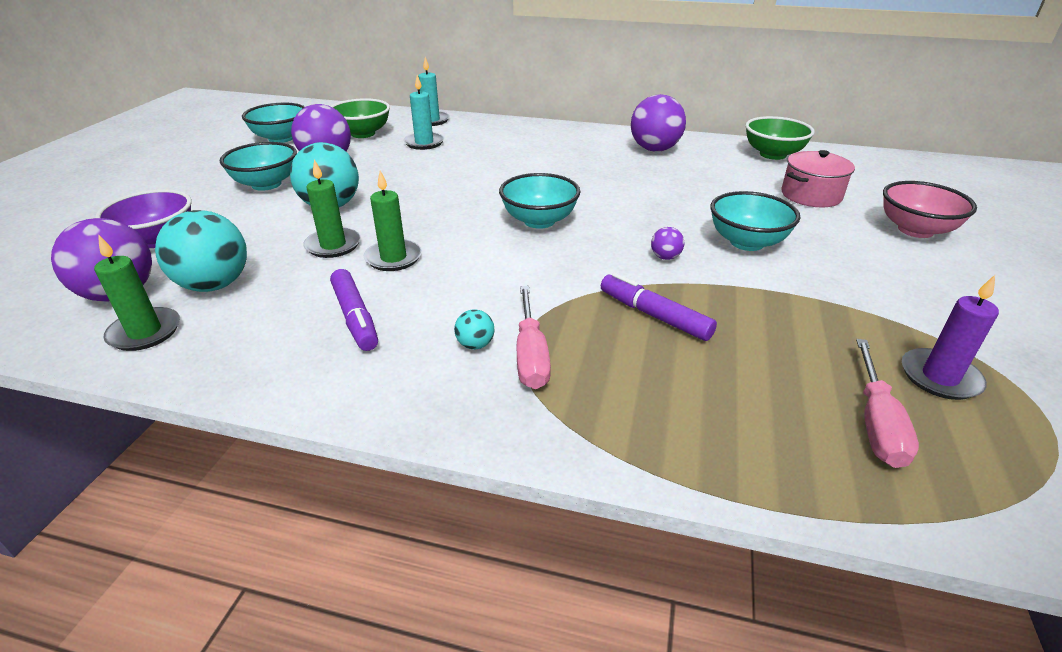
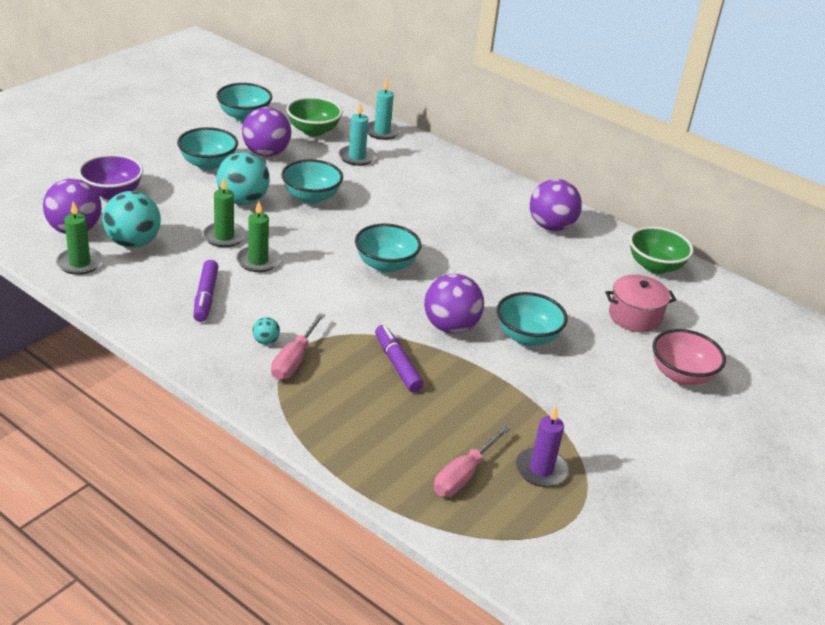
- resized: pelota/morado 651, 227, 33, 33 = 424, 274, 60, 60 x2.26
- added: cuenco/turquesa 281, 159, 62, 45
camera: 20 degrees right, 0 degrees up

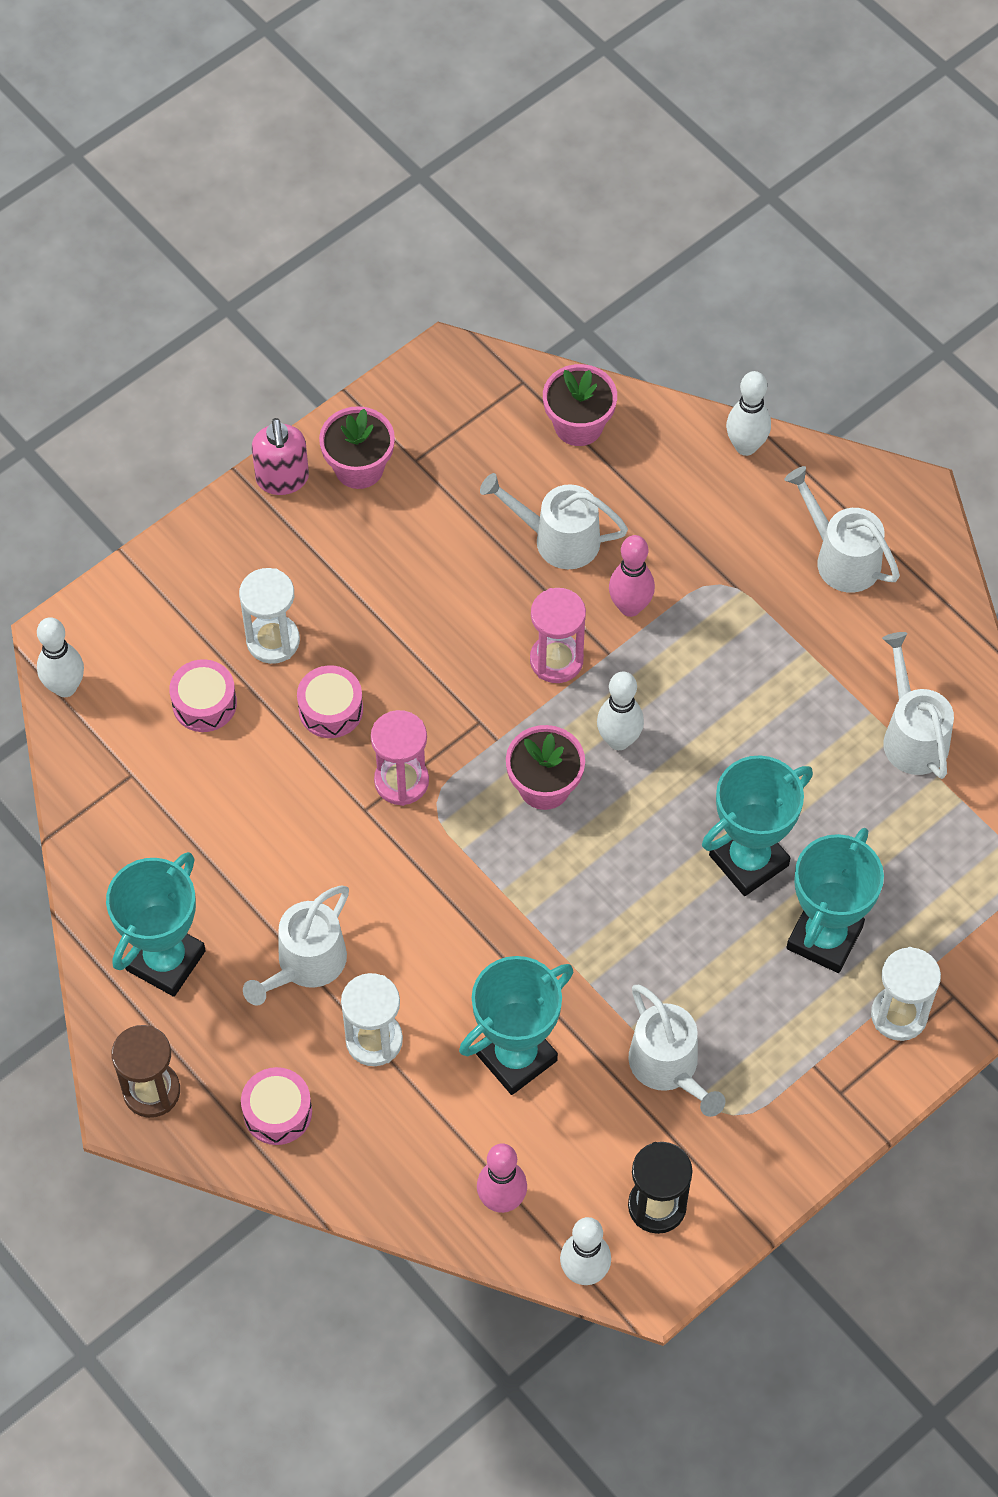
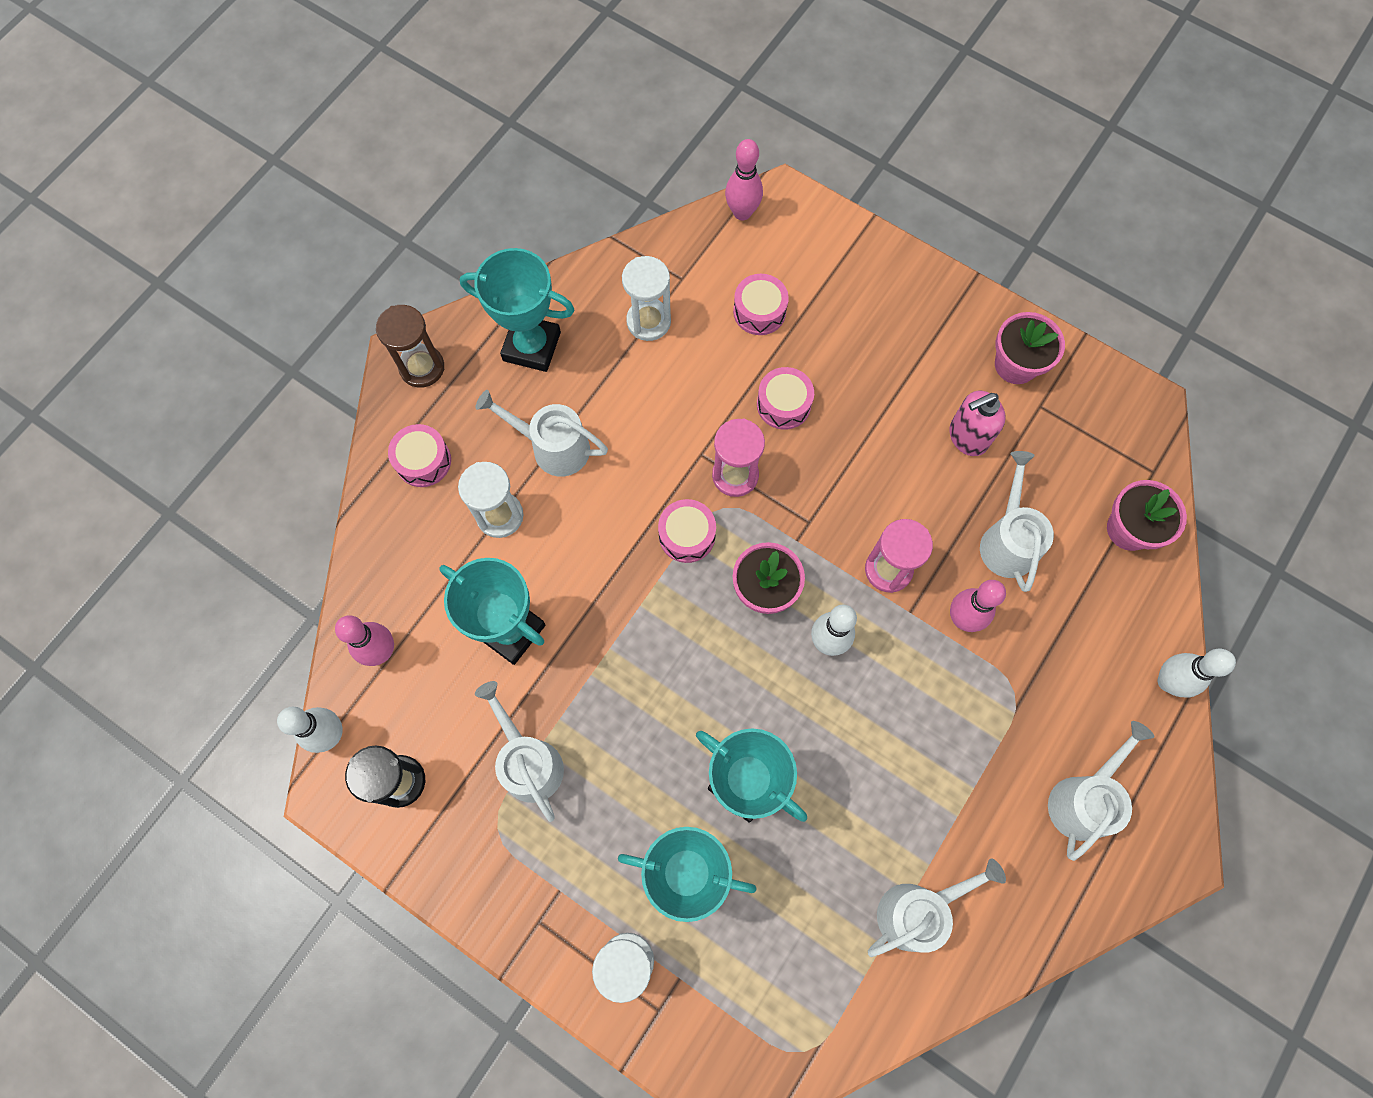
- moved: dispensador de jabón/rosa 252, 418, 57, 77 to 949, 391, 57, 65
- moved: reloj de arena/blanco 239, 568, 61, 96 to 622, 256, 49, 85
- recoloured: bolo/blanco 37, 617, 47, 80 to bolo/rosa 725, 139, 38, 81
- turned: regadera/blanco 628, 985, 97, 132 = 475, 681, 89, 141 105 degrees clockwise
- added: tambor/rosa 658, 499, 58, 64
camera: 75 degrees right, 10 degrees up

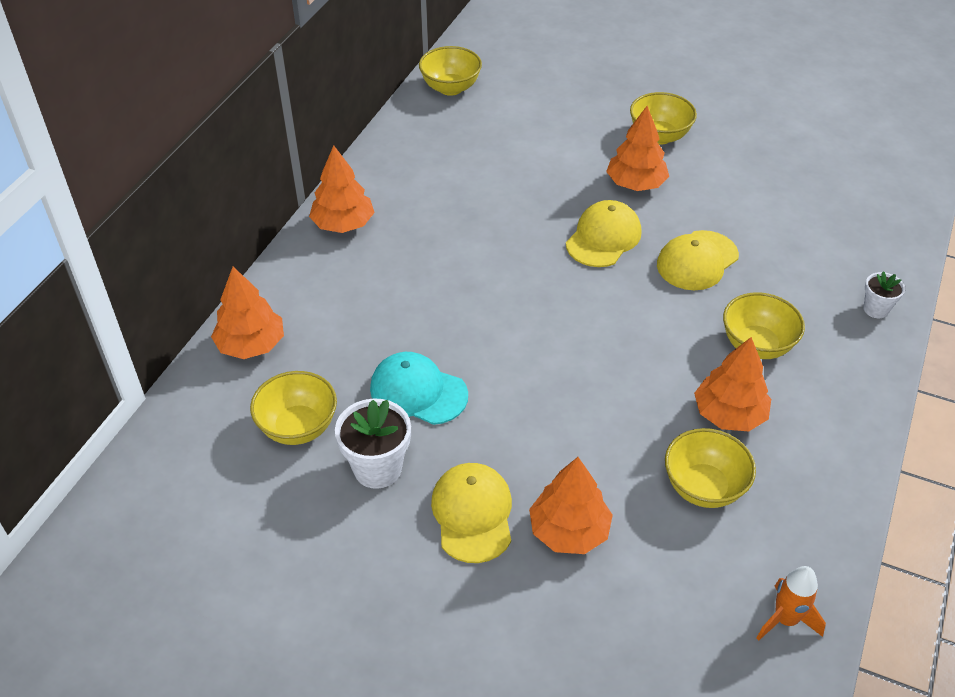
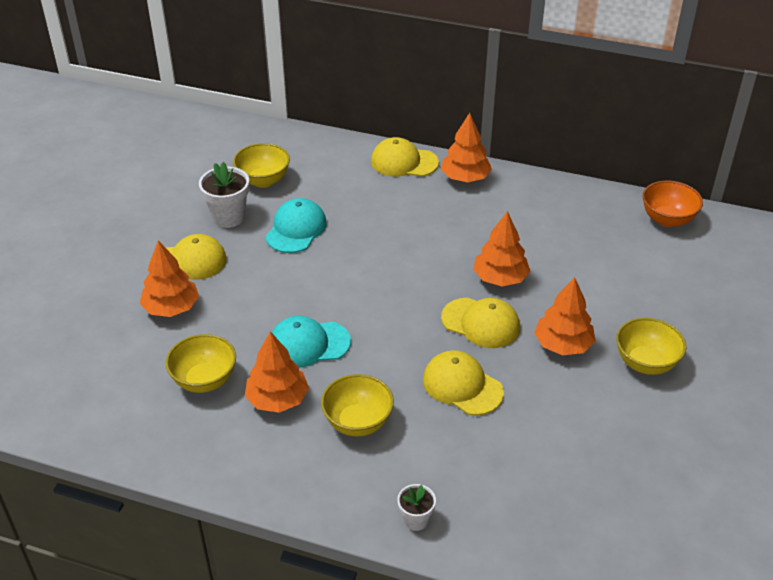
- recoloured: cuenco/amarillo 419, 46, 63, 50 to cuenco/naranja 643, 181, 60, 46
- moved: árbol/naranja 211, 267, 73, 92 to 473, 211, 57, 75
- removed: cohete/naranja 757, 566, 69, 75
- added: gorra/amarillo 371, 137, 68, 40
- added: gorra/turquesa 272, 316, 79, 51
camera: 85 degrees right, 5 degrees down

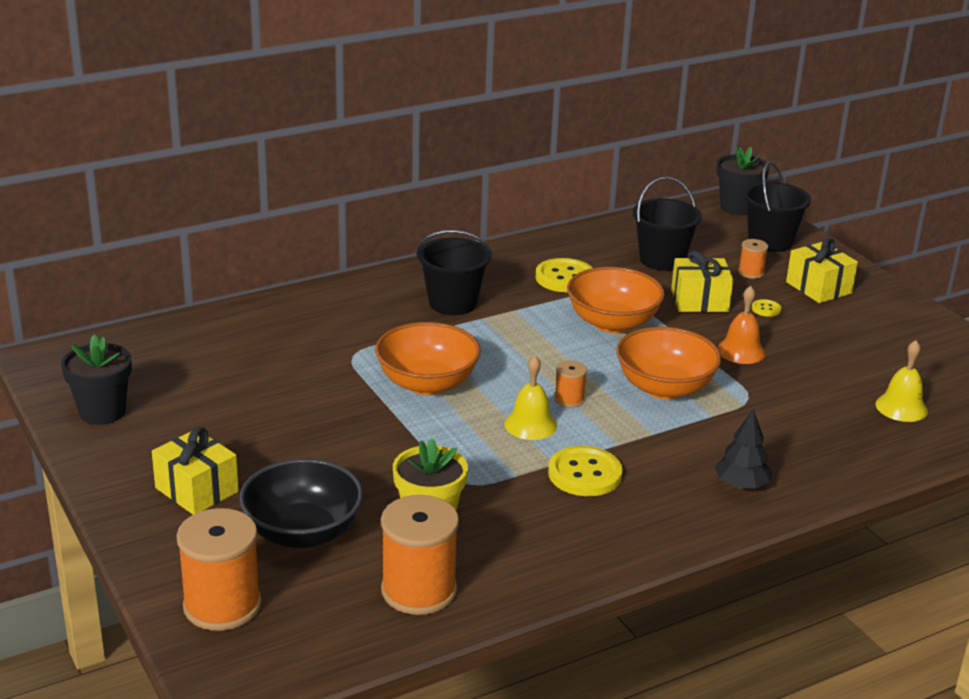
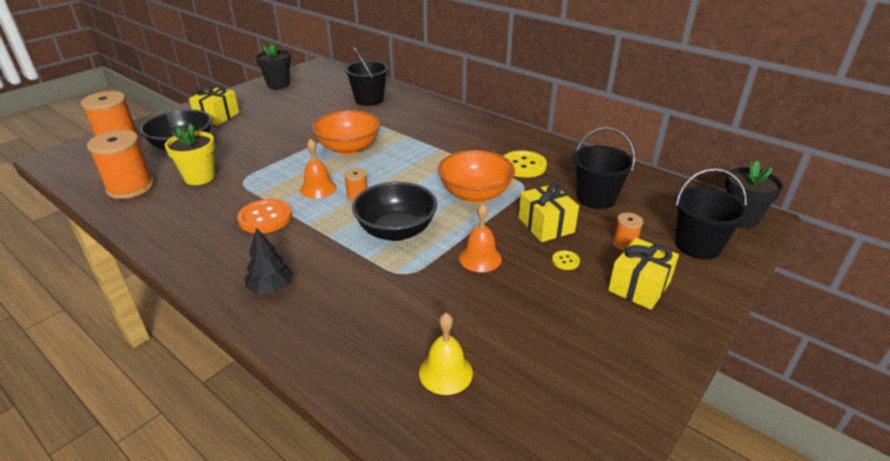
- moved: balde/negro 416, 230, 76, 85 to 344, 47, 45, 59
- recoloured: cuenco/naranja 616, 327, 105, 72 to cuenco/negro 352, 182, 85, 59
- recoloured: campana/amarillo 504, 356, 53, 84 to campana/naranja 300, 139, 37, 60
- recoloured: botón/amarillo 548, 446, 75, 50 to botón/naranja 237, 199, 55, 34
camera: 70 degrees right, 5 degrees up

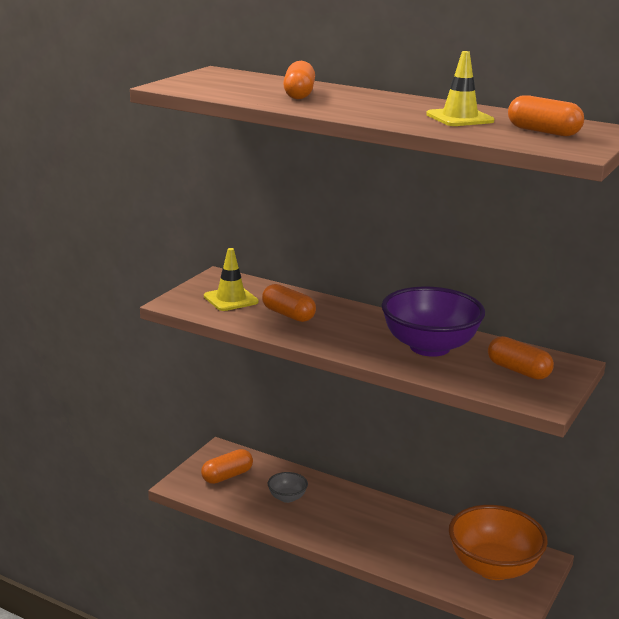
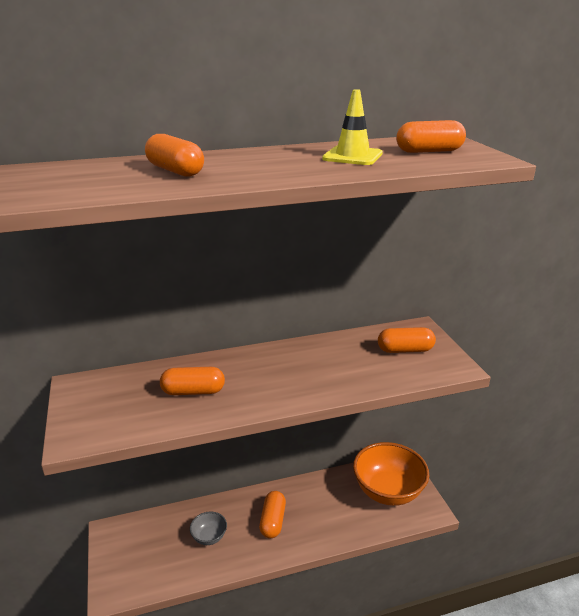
- removed: cono de tráfico/amarillo 204, 248, 55, 63
- removed: cuenco/morado 381, 287, 104, 70
- moved: cápsula/naranja 201, 449, 52, 35 to 259, 491, 27, 47
camera: 45 degrees left, 5 degrees up

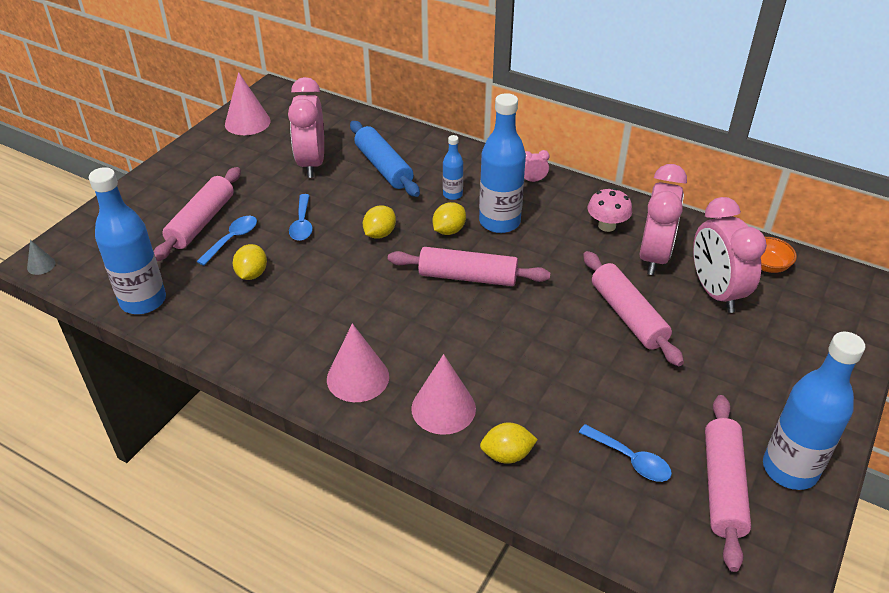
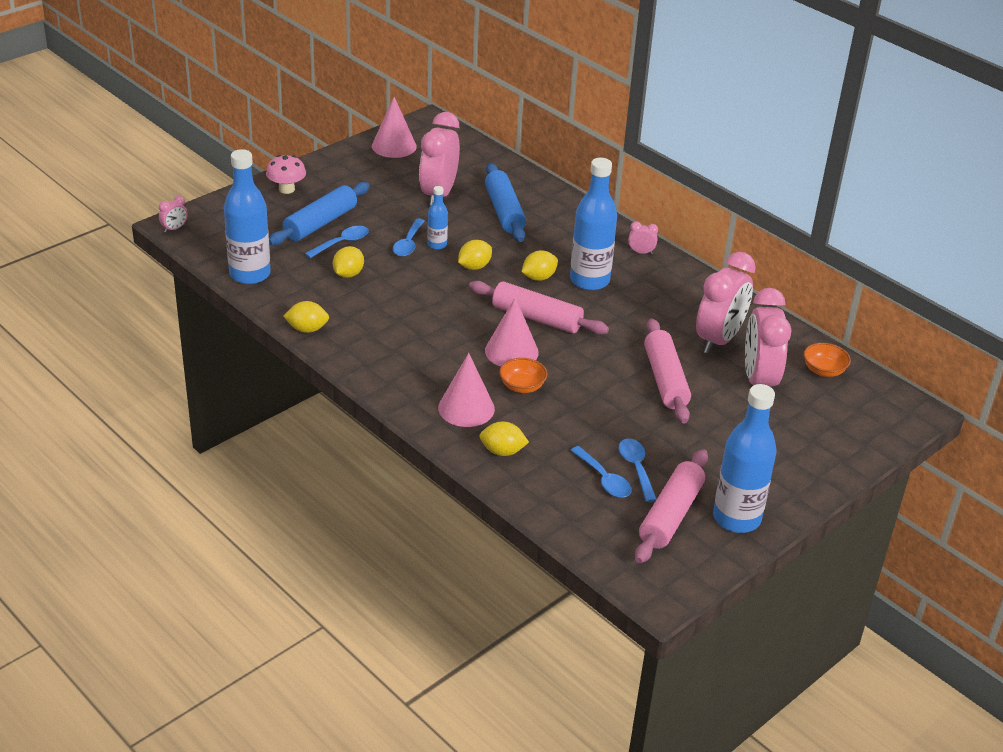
- moved: botella/azul 443, 135, 20, 65 to 427, 186, 21, 64
- recoloured: rodillo/rosa 154, 167, 87, 94 to rodillo/azul 269, 182, 101, 63
- moved: seta/rosa 588, 188, 44, 44 to 266, 155, 40, 39
- replaced: cono/gris 27, 240, 29, 35 to despertador/rosa 159, 196, 29, 36
- moved: cono/rosa 327, 323, 62, 79 to 485, 297, 54, 69
- added: limón/amarillo 283, 301, 46, 32
- added: cuenco/naranja 499, 358, 49, 35
- added: cuchara/azul 619, 439, 38, 63
camera: 15 degrees right, 5 degrees down

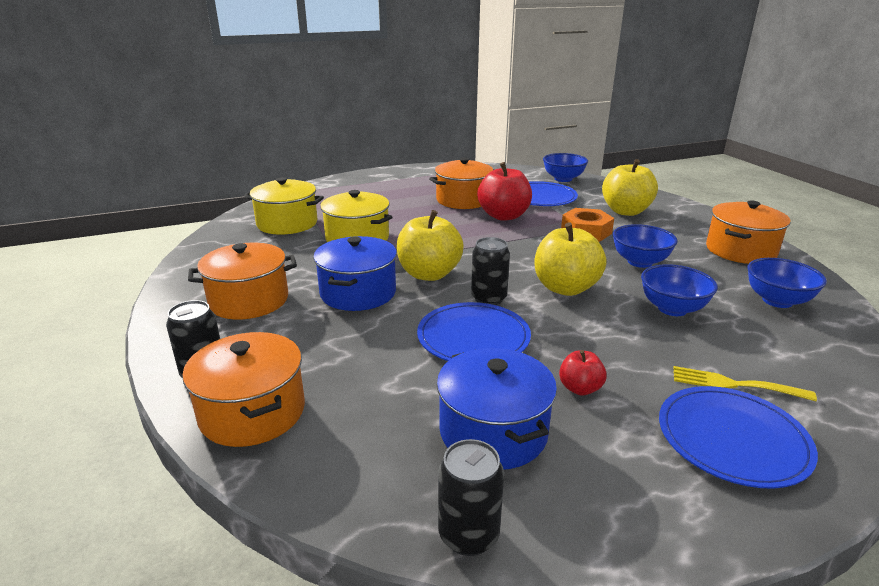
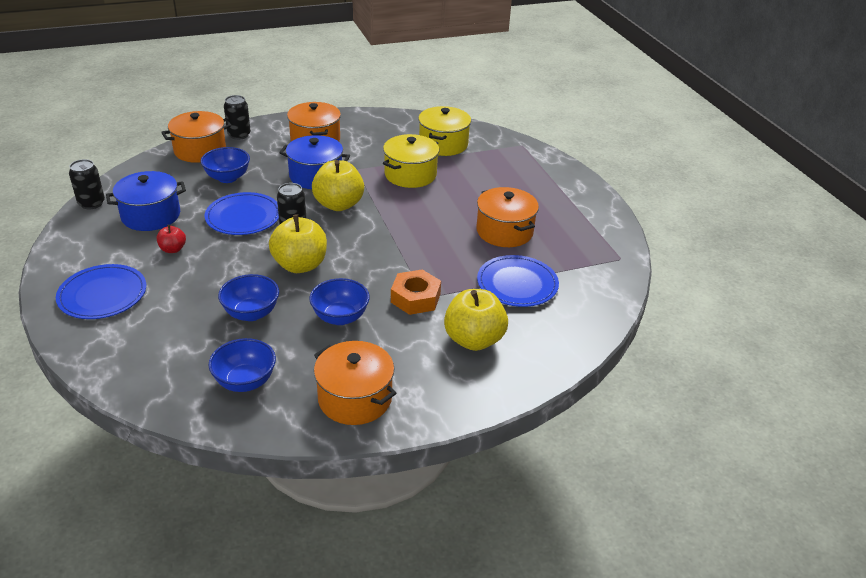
- moved: cuenco/azul 543, 153, 45, 29 to 201, 147, 49, 36
- removed: manzana/rojo 477, 162, 55, 59
- removed: tenedor/amarillo 673, 366, 144, 35
camera: 90 degrees right, 10 degrees up

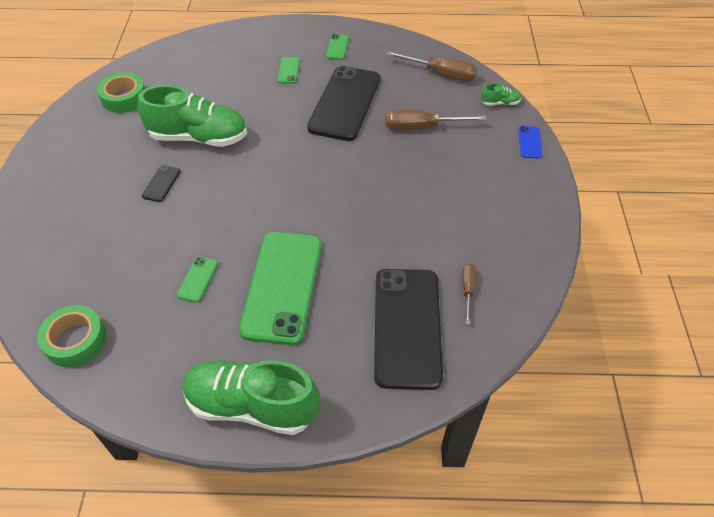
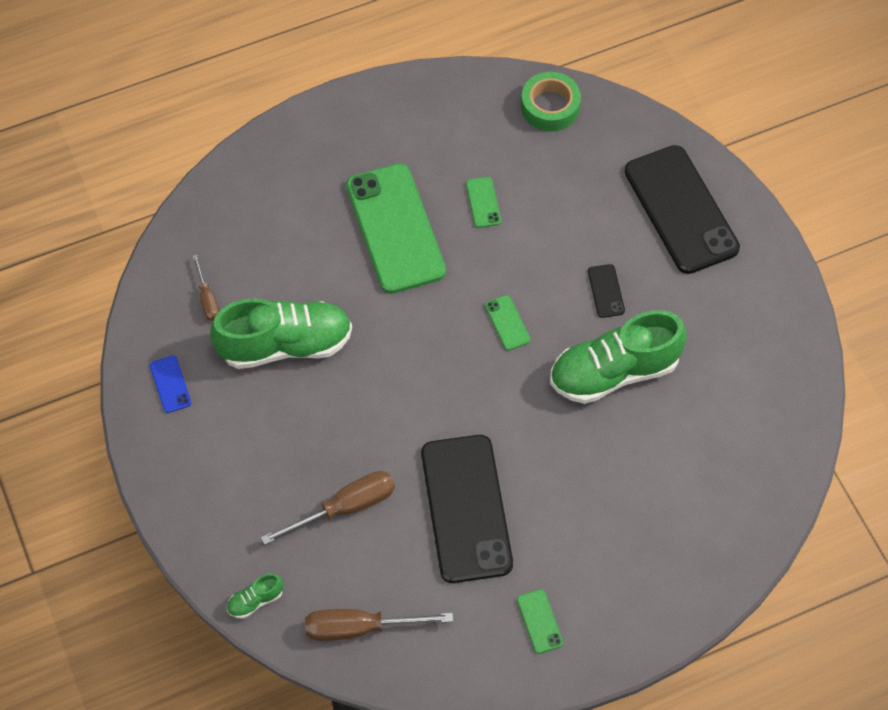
- moved: móvil/verde 277, 57, 23, 27 to 485, 295, 45, 56
- removed: cinta adhesiva/verde 97, 72, 48, 41
- moved: móvil/azul 518, 126, 24, 33 to 150, 356, 41, 57
- moved: móvil/negro 374, 269, 69, 121 to 625, 145, 115, 129
- moved: zapato/verde 182, 360, 138, 75 to 210, 298, 142, 71
camera: 155 degrees right, 10 degrees up

